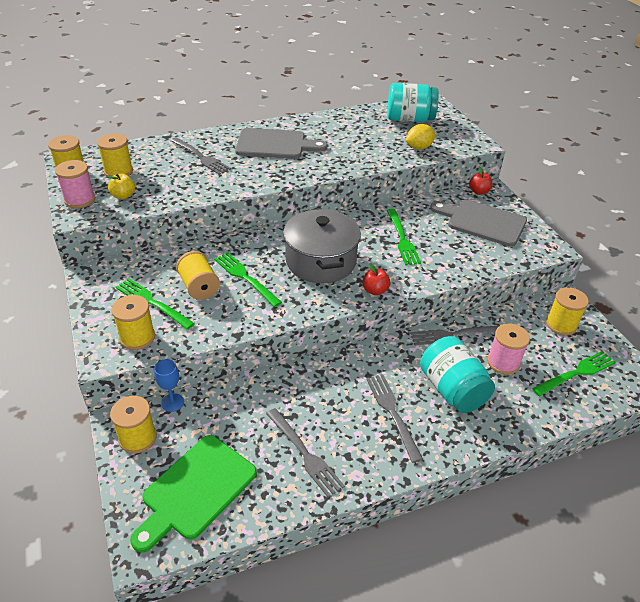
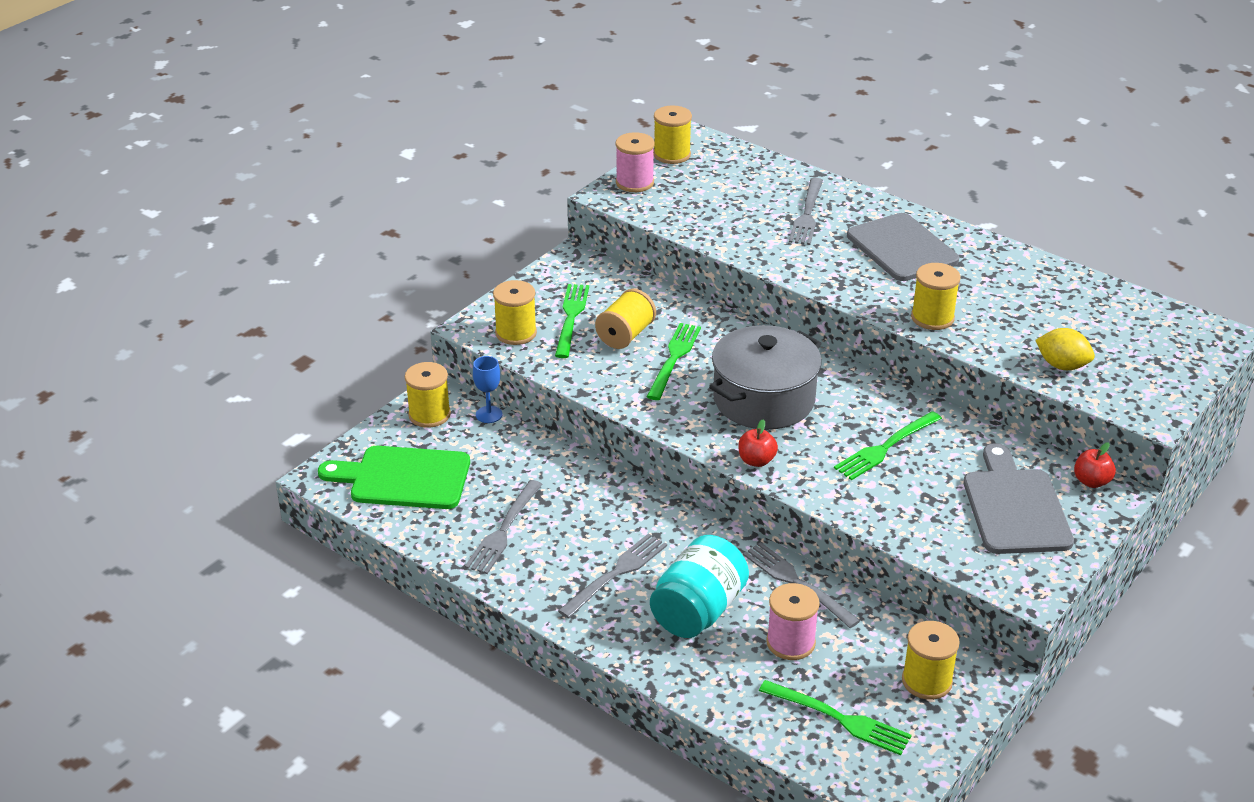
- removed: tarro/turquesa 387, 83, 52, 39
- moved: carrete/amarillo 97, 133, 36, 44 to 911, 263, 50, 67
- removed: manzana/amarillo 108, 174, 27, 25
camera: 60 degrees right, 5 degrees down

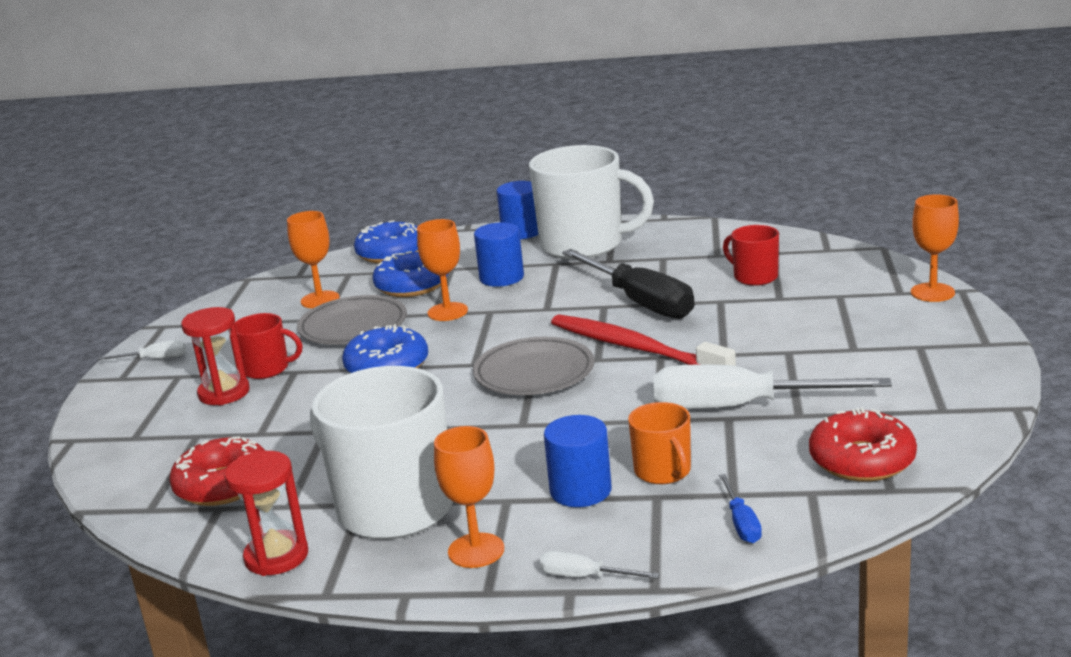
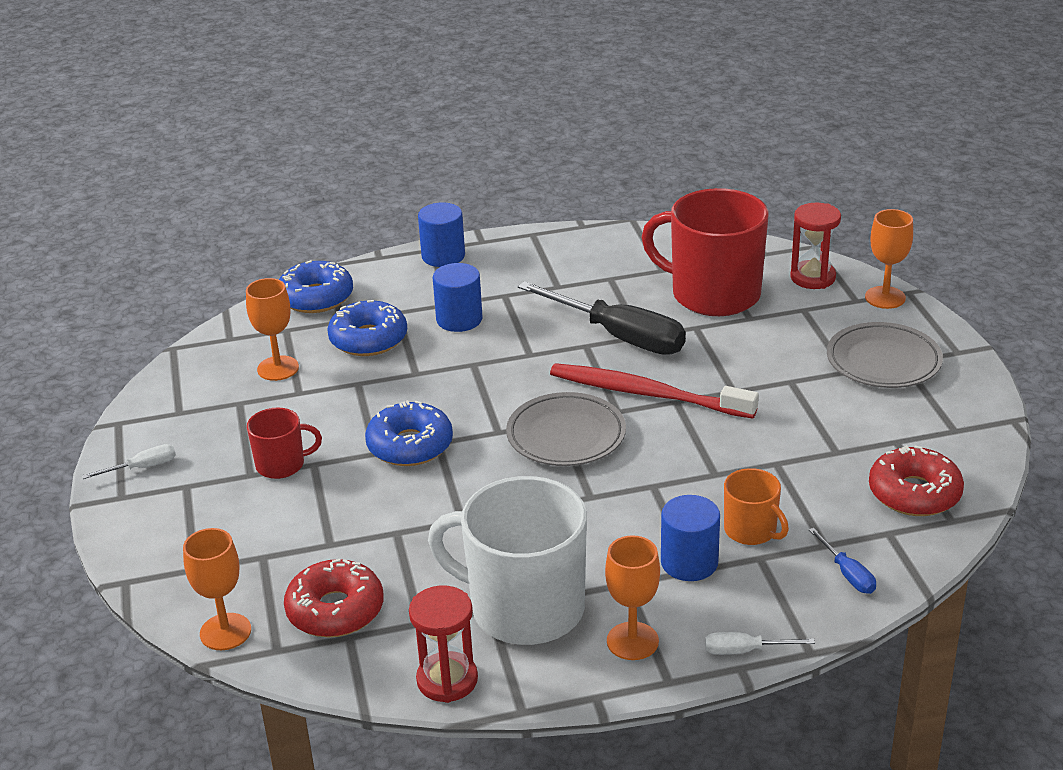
- removed: taza/blanco 529, 145, 125, 114
- moved: copa/naranja 417, 219, 51, 102 to 183, 528, 68, 122
- resized: taza/rojo 723, 225, 56, 61 = 642, 188, 126, 128 x2.06
- moved: plato/gris 297, 295, 110, 50 to 827, 322, 116, 66
- moved: reloj de arena/rojo 181, 307, 68, 99 to 790, 203, 51, 86
- removed: destornillador/blanco 653, 364, 239, 45
camera: 20 degrees left, 10 degrees up

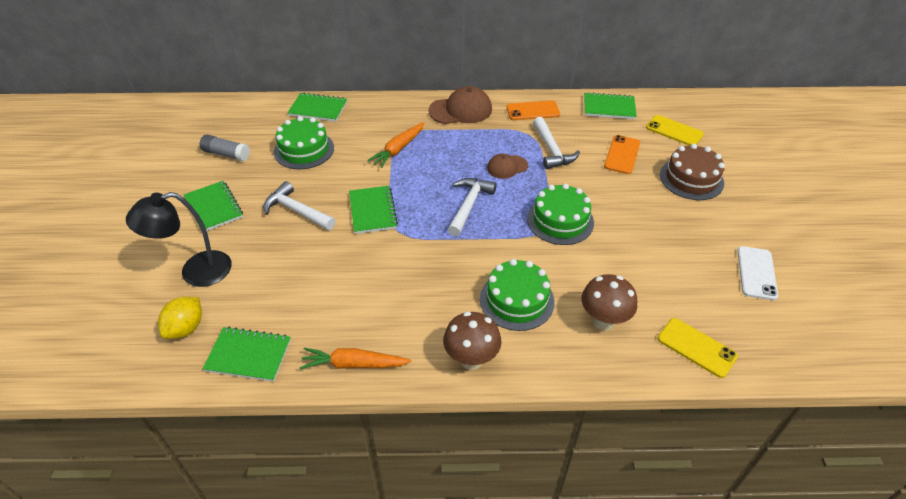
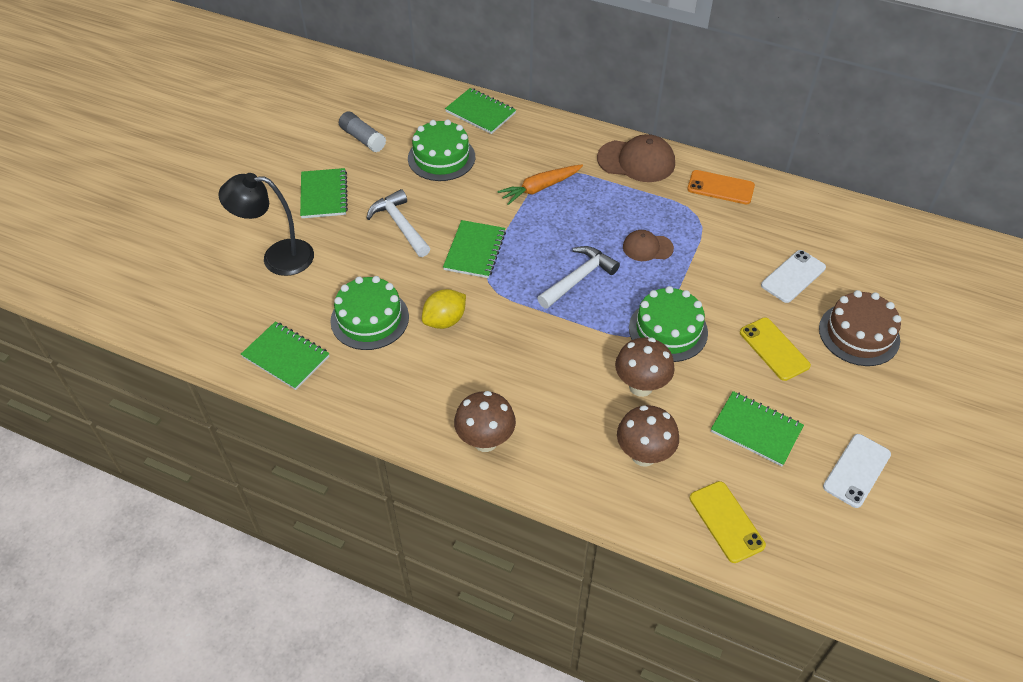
- moved: cuaderno/verde 584, 92, 53, 27 to 711, 391, 93, 75
- moved: móvil/amarillo 646, 115, 58, 31 to 740, 317, 71, 64
- removed: martillo/blanco 533, 117, 47, 52
- recoloured: móvil/naranja 604, 135, 36, 39 to móvil/blanco 761, 250, 65, 53
- moved: tarta/verde 480, 259, 75, 72 to 331, 276, 78, 74
- moved: limón/amarillo 158, 297, 44, 42 to 422, 289, 44, 40
- removed: zanahoria/naranja 300, 348, 111, 21
- added: seta/marrón 615, 337, 60, 60
camera: 25 degrees right, 5 degrees up

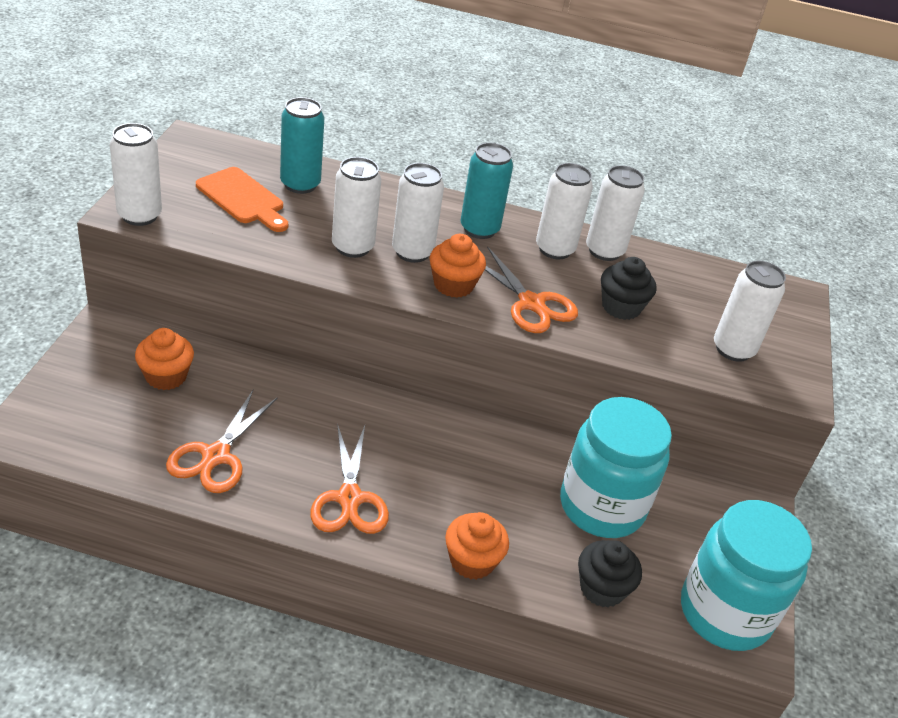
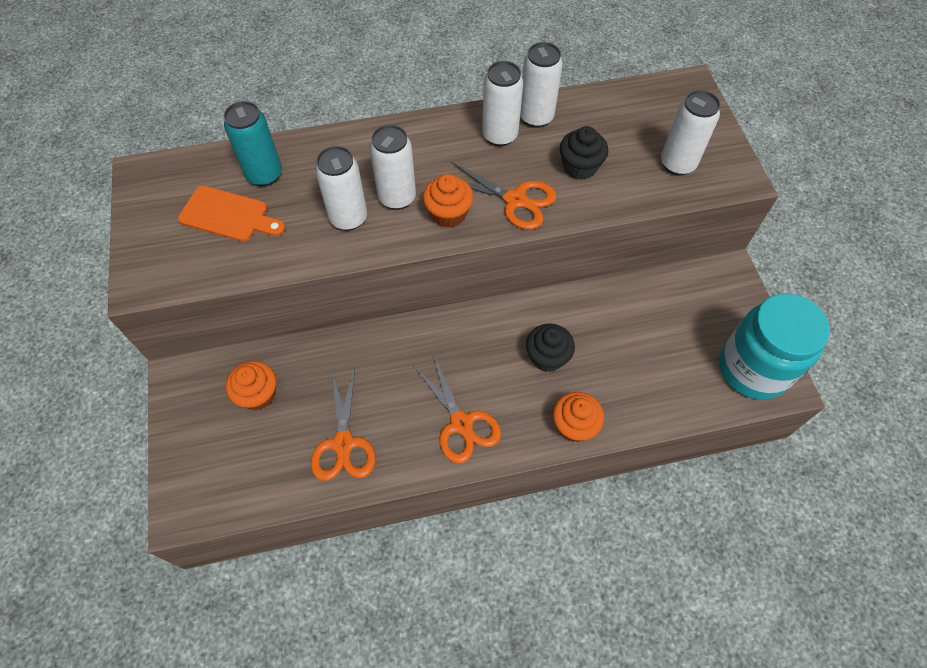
- removed: lata/blanco 110, 123, 52, 103
- removed: lata/turquesa 461, 143, 52, 96
- removed: tarro/turquesa 560, 397, 112, 141
- moved: magdalena/negro 578, 540, 64, 68 to 526, 324, 49, 48
camera: 20 degrees left, 20 degrees up

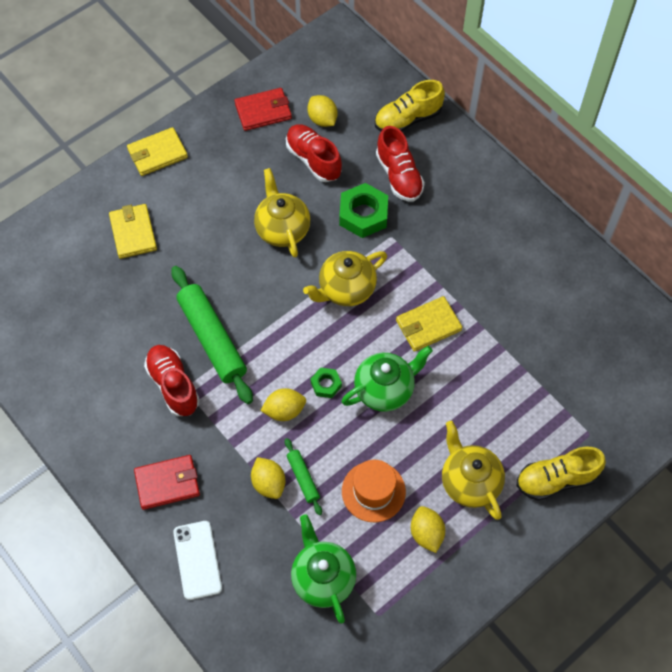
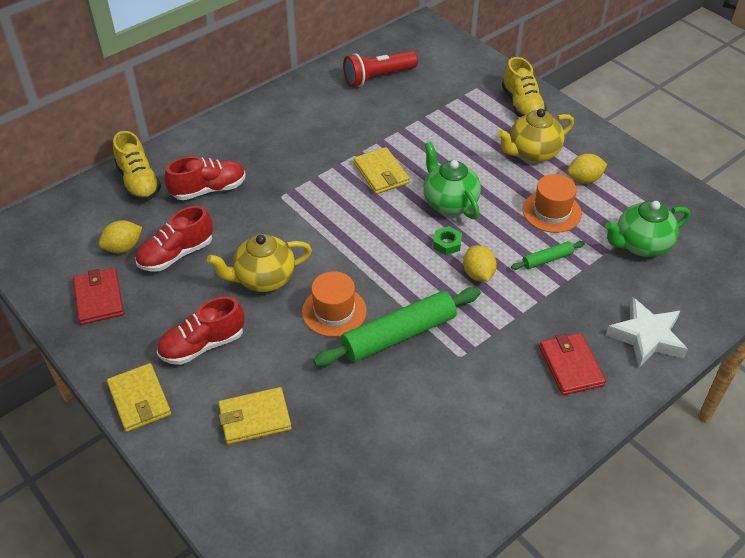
- removed: tuerca/verde 339, 183, 49, 55
- removed: tetera/amarillo 303, 251, 84, 55
- moved: zapato/rojo 144, 345, 56, 71 to 157, 296, 88, 69
- removed: limón/amarillo 251, 457, 34, 42
- replaced: móvil/blanco 173, 521, 49, 79 to estrella/blanco 606, 298, 82, 70
- added: lámpara de mano/rojo 343, 51, 75, 36
- added: sombrero/naranja 302, 271, 65, 66
camera: 90 degrees left, 15 degrees down

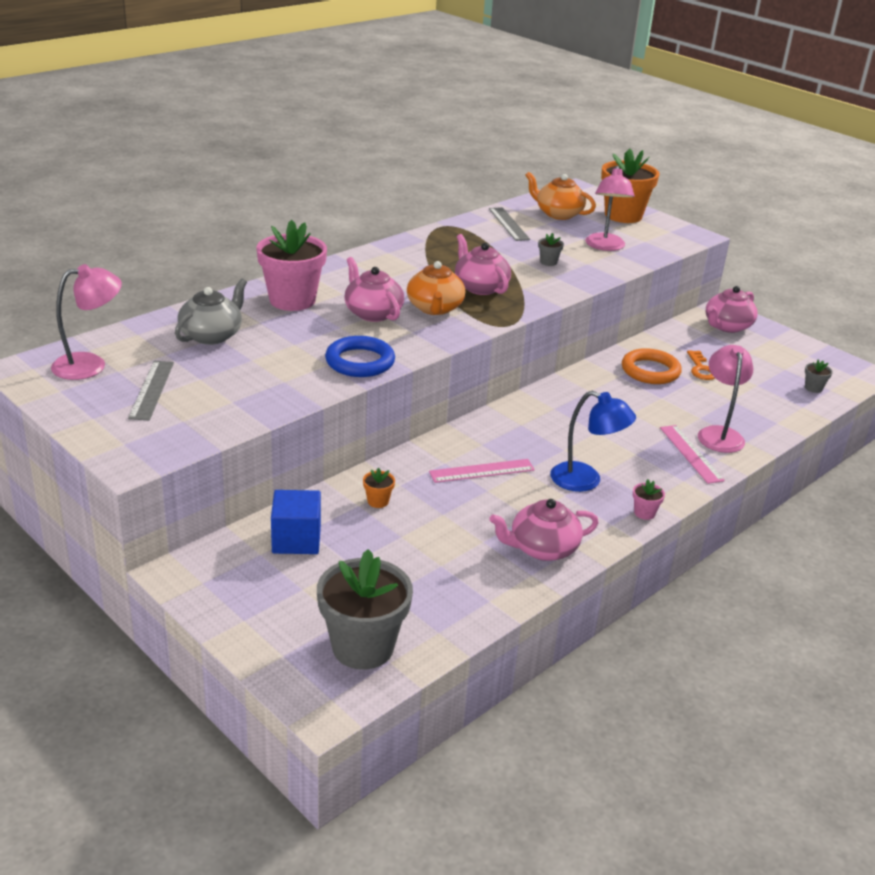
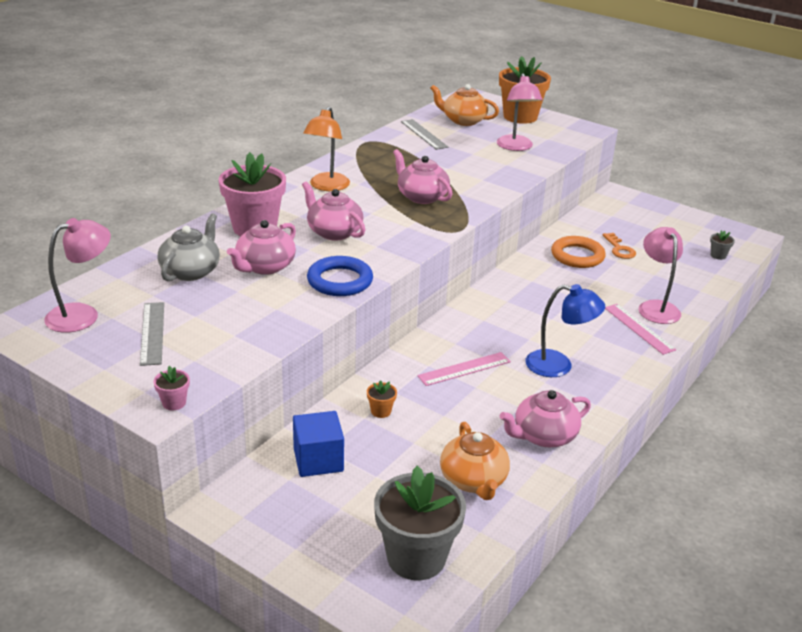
- removed: maceta/gris 538, 233, 26, 33
- moved: tetera/naranja 407, 261, 58, 54 to 440, 422, 70, 78
- moved: tetera/rosa 706, 286, 52, 47 to 227, 220, 69, 55
- moved: maceta/rosa 633, 479, 32, 41 to 154, 366, 36, 44
- added: lámpara/naranja 303, 107, 47, 84
camera: 10 degrees left, 0 degrees up

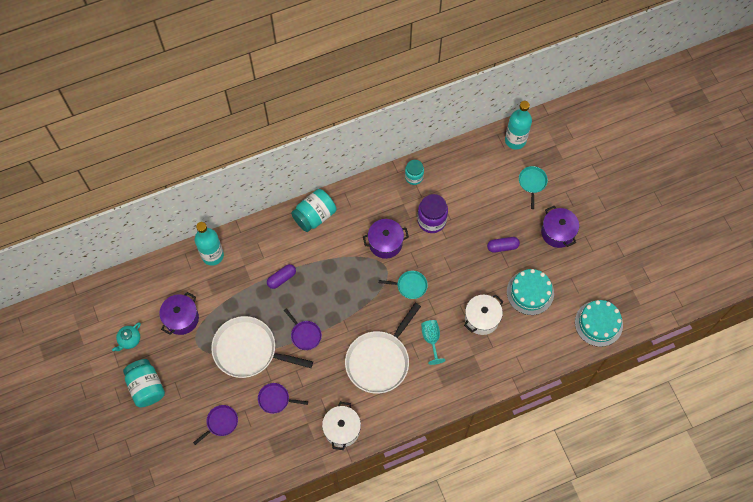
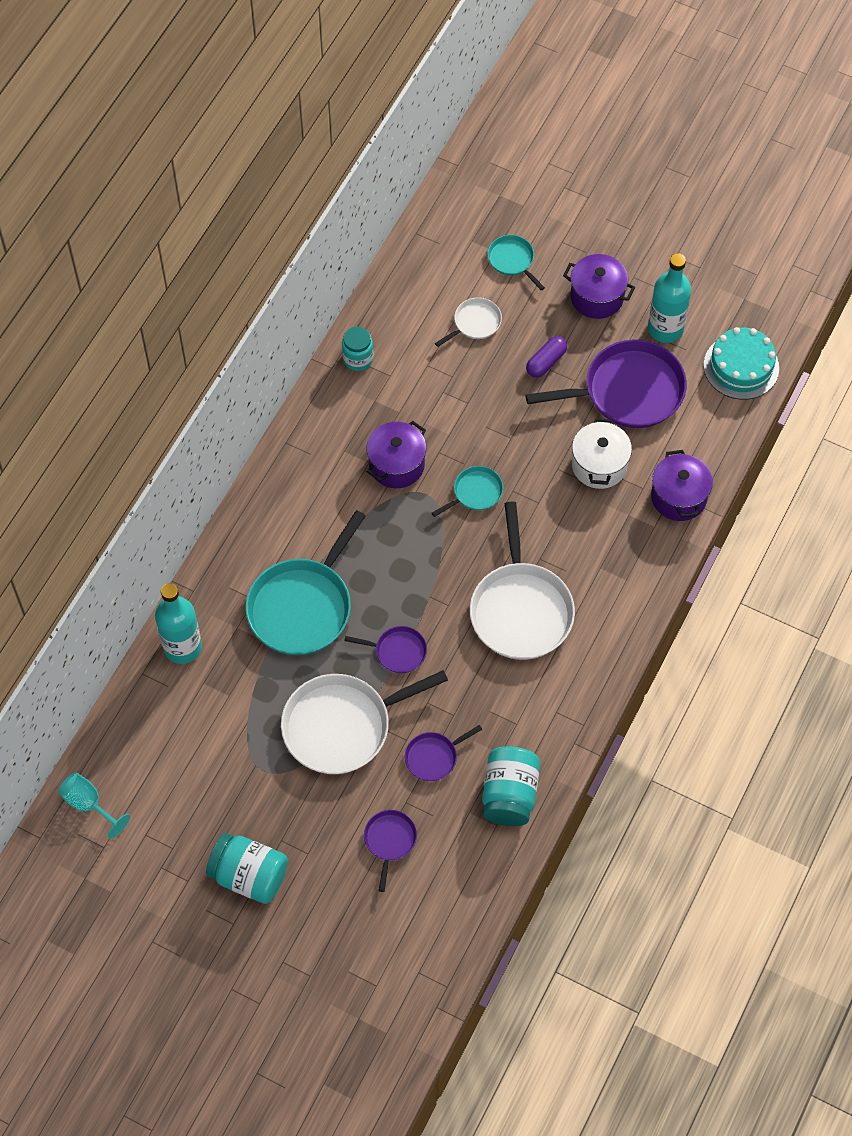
- moved: botella/turquesa 505, 101, 27, 48 to 648, 253, 43, 90
- moved: tarro/turquesa 291, 189, 45, 43 to 482, 746, 58, 80
- removed: tarro/morado 417, 194, 31, 39
- replaced: cápsula/morado 267, 264, 29, 25 to sartén/turquesa 246, 510, 120, 145
- replaced: tarta/turquesa 507, 269, 47, 46 to sartén/morado 526, 339, 161, 89
- moved: olla/morado 159, 292, 40, 43 to 651, 450, 62, 71
- moved: copa/turquesa 421, 320, 25, 45 to 58, 772, 72, 67
- removed: tetera/turquesa 112, 322, 29, 29
- removed: olla/blanco 322, 402, 39, 48
- added: sartén/blanco 435, 297, 67, 50
camera: 40 degrees left, 5 degrees down

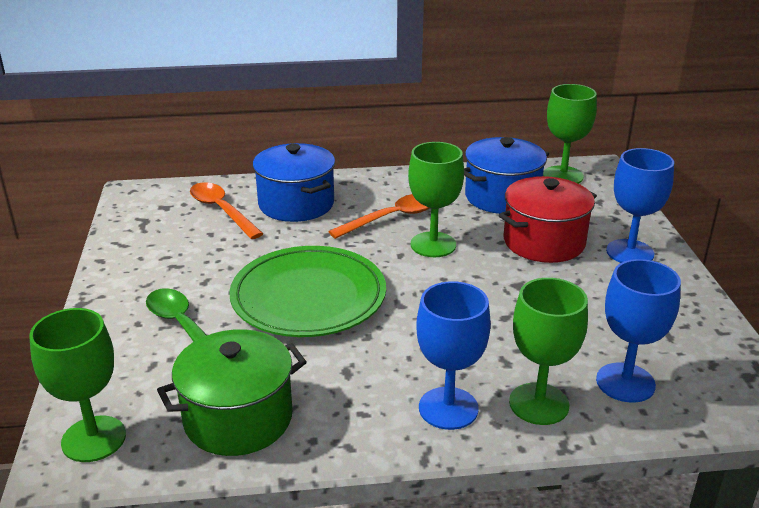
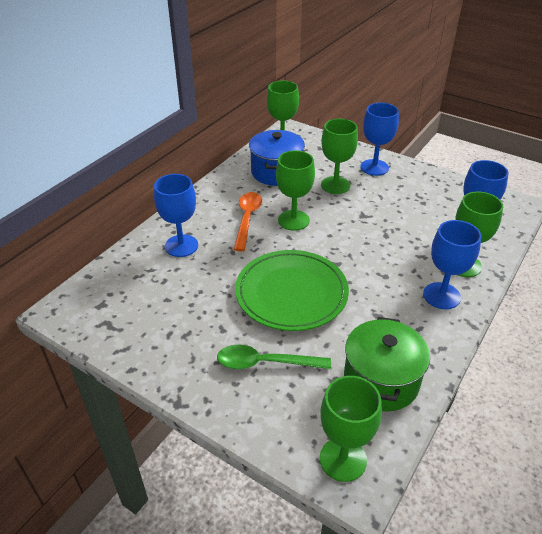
- replaced: olla/azul 253, 143, 82, 79 to copa/azul 154, 174, 44, 83
- replaced: olla/rojo 499, 176, 98, 87 to copa/verde 321, 119, 37, 75
- removed: cuchara/naranja 190, 182, 74, 57
camera: 50 degrees left, 10 degrees up

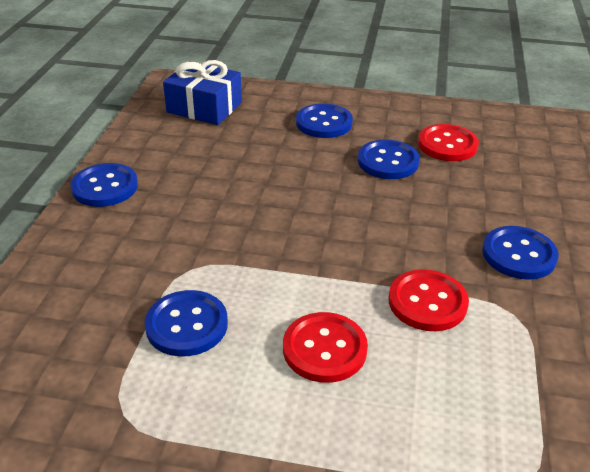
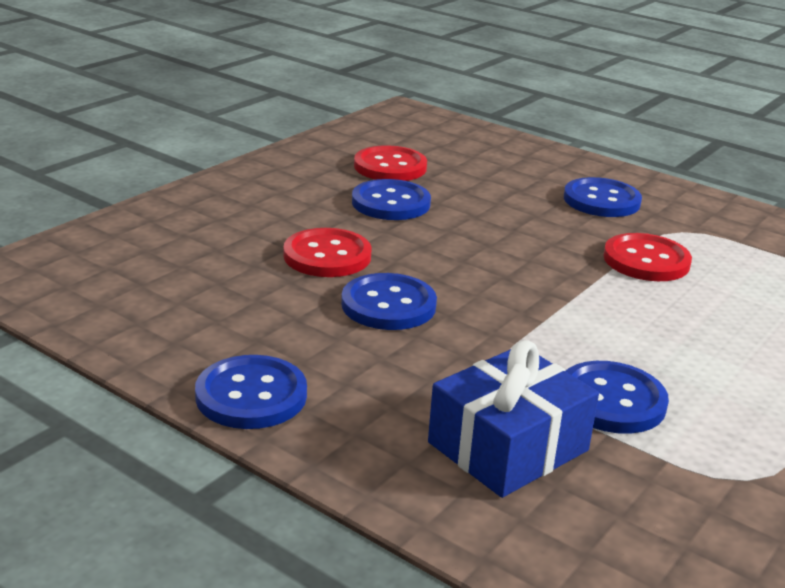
- moved: regalo/azul 163, 60, 79, 65 to 428, 340, 171, 158
- moved: botón/azul 296, 103, 57, 35 to 341, 273, 96, 57
- moved: botón/rojo 283, 312, 85, 71 to 283, 228, 89, 49
camera: 65 degrees left, 10 degrees down

